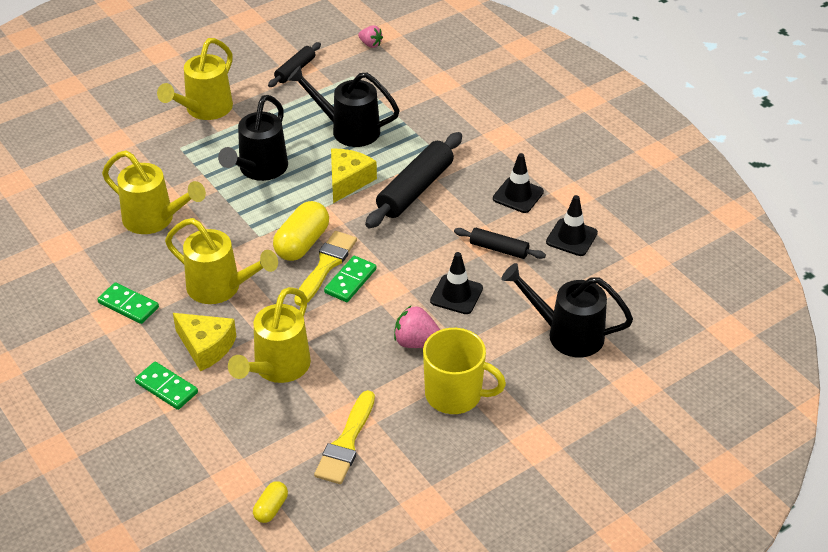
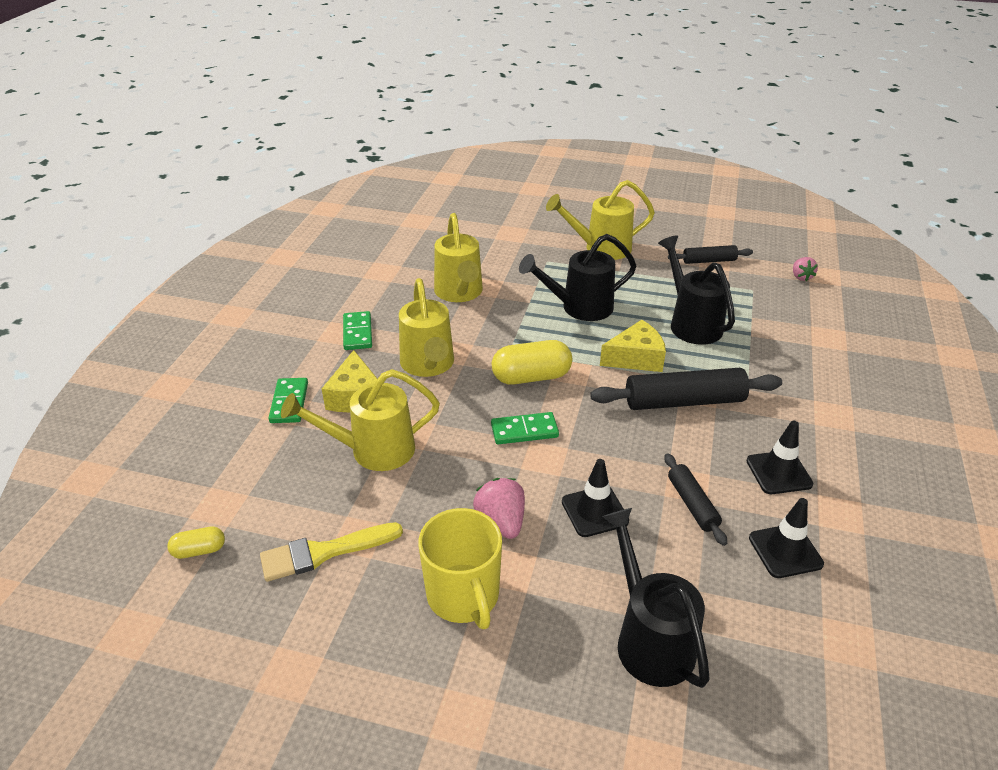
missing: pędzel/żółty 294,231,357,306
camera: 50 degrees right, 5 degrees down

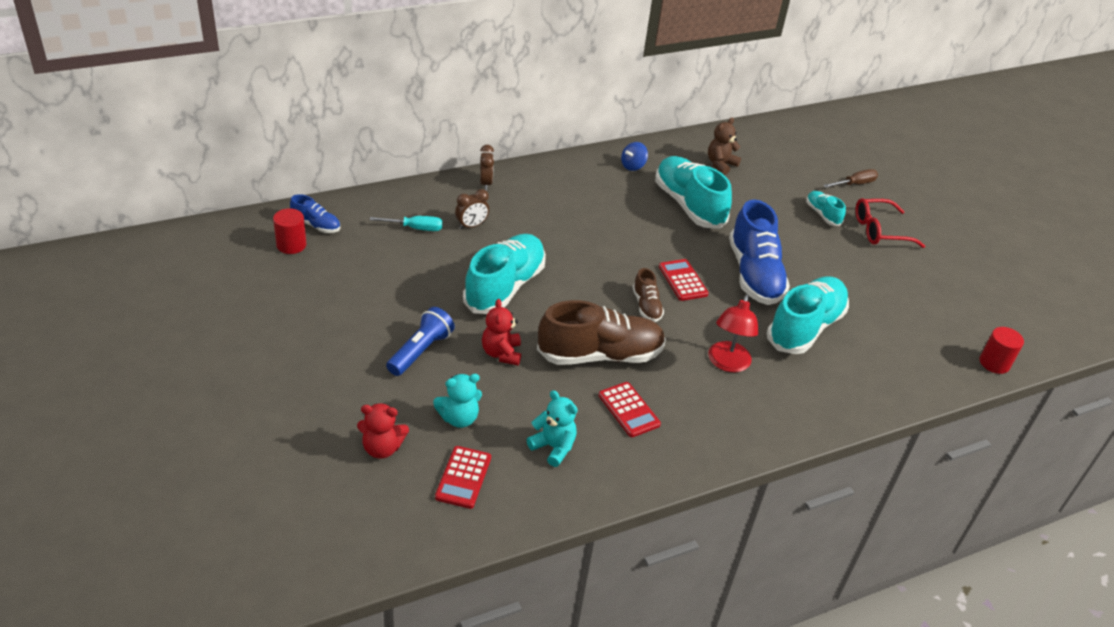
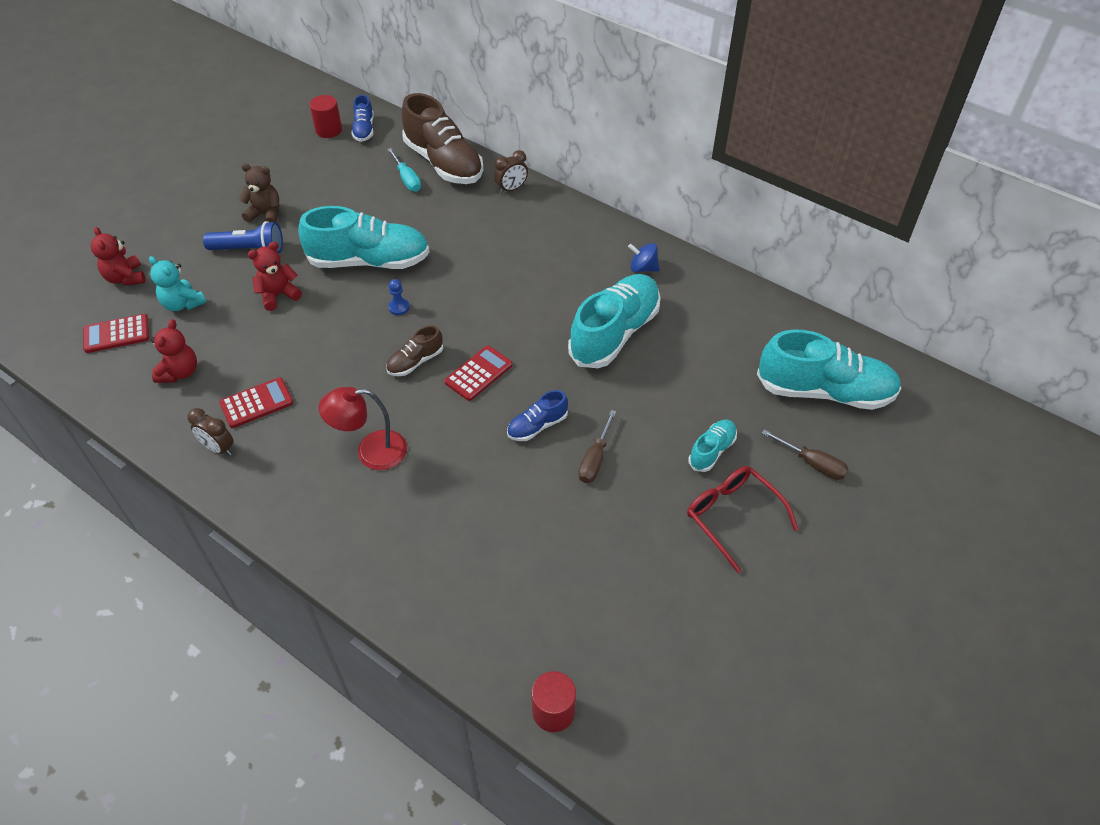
appeared: pionek/niebieski 388,279,410,315; śrubokręt/brązowy 578,410,617,483
relocated: miś/brązowy 708,118,741,175 to 239,163,280,223; budzik/brązowy 455,189,489,229 to 188,408,234,456; but/turkusowy 767,276,849,354 to 757,330,901,410; but/brązowy 537,300,666,365 to 402,93,483,184
colour: miś/turkusowy 527,390,578,467 to miś/czerwony 151,319,197,383
spun: kalkulator/czerwony 598,382,661,437 = 219,377,293,428 150 degrees counterclockwise
size: but/niebieski 729,199,790,305 = 507,390,568,441 x0.48
camera: 65 degrees right, 10 degrees up

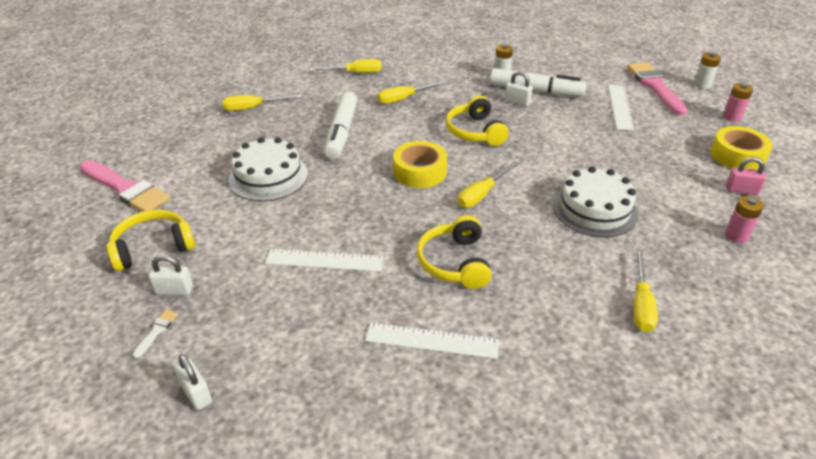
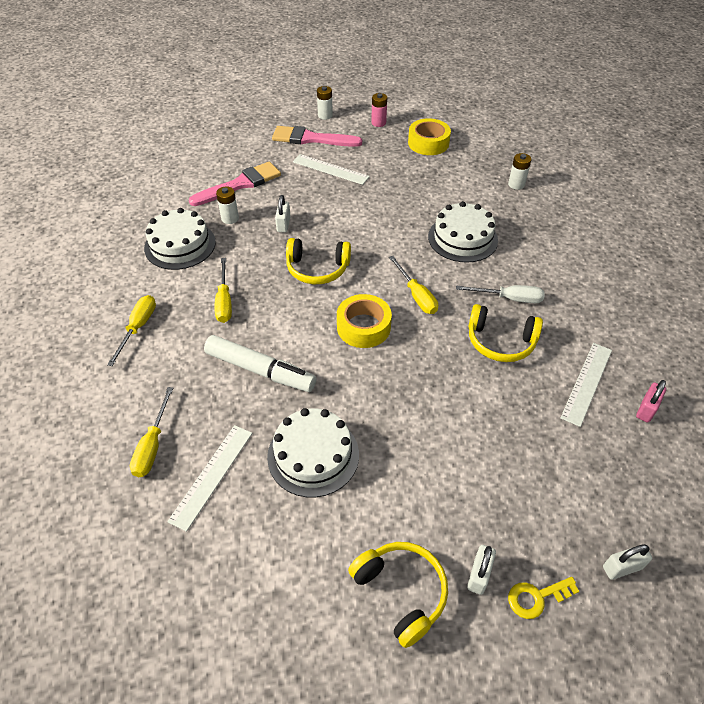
missing: flamaster/biały 490,68,587,97; śrubokręt/żółty 633,249,658,332
appeared: tort/biały 144,208,216,270; śrubokręt/biały 456,285,545,303
relocated: kłódka/różowy 726,157,766,195 to 636,380,666,423; pędzel/różowy 80,160,170,212 to 189,162,281,206; linijka/biały 265,249,384,272 to 167,425,252,532
exchanged: pędzel/biały 133,310,178,358 to klucz/żółty 508,577,579,619
colour: bateria/różowy 725,196,764,243 to bateria/biały 508,153,531,190
spun: kłódka/biały 505,71,533,106 = 275,195,291,232 45 degrees counterclockwise; słuchawki/żółty 106,210,195,271 = 348,542,448,648 150 degrees clockwise
camera: 70 degrees left, 10 degrees up

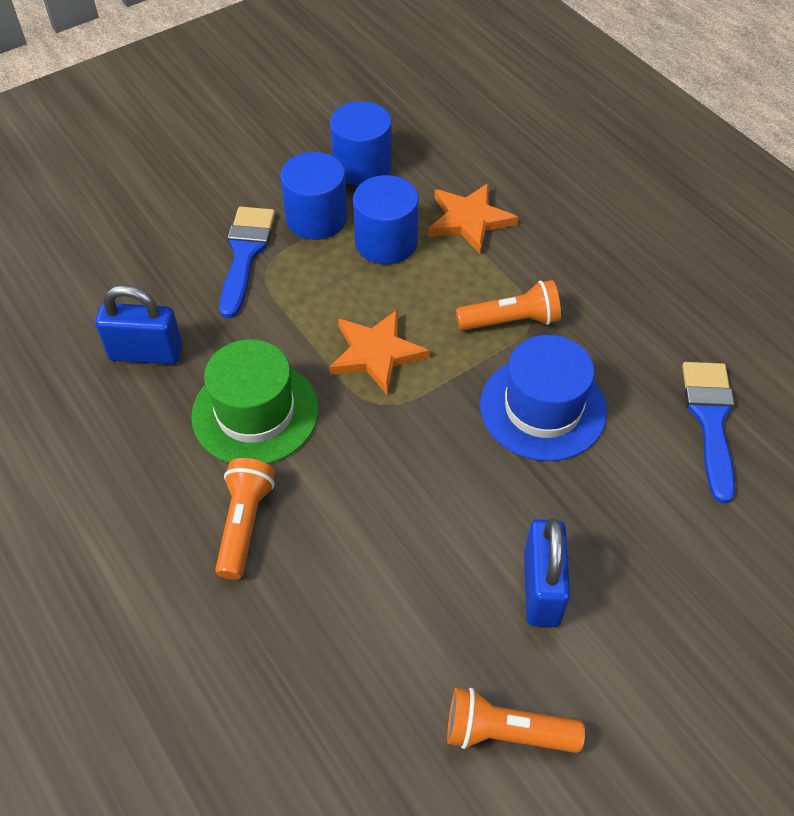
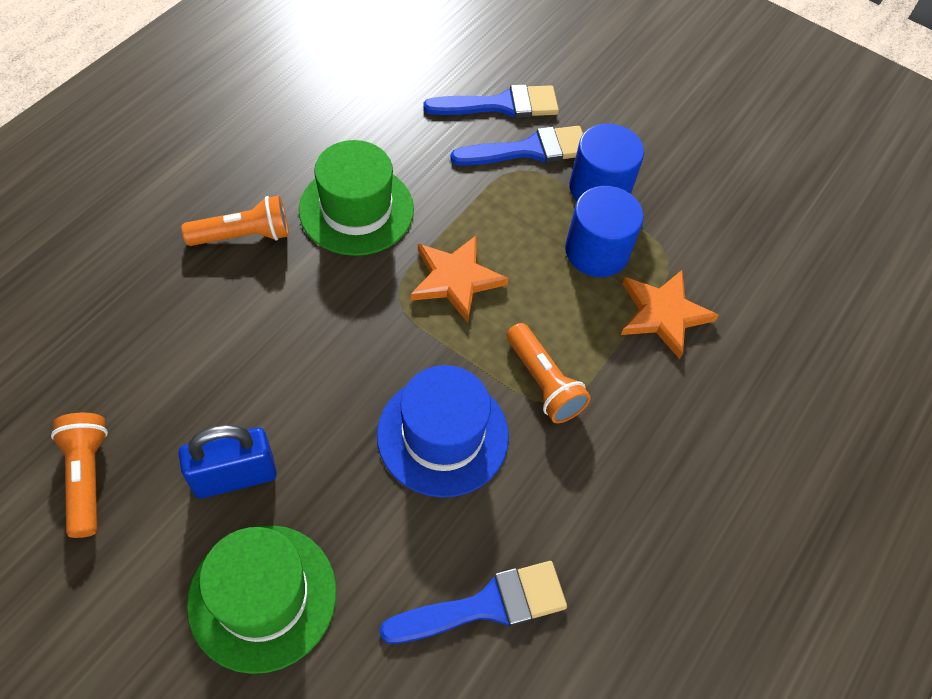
missing: walec/niebieski 330,101,392,186; kłódka/niebieski 95,285,183,364
appeared: pędzel/niebieski 423,84,559,118; kapelusz/zielony 187,525,336,674
camera: 65 degrees right, 5 degrees up

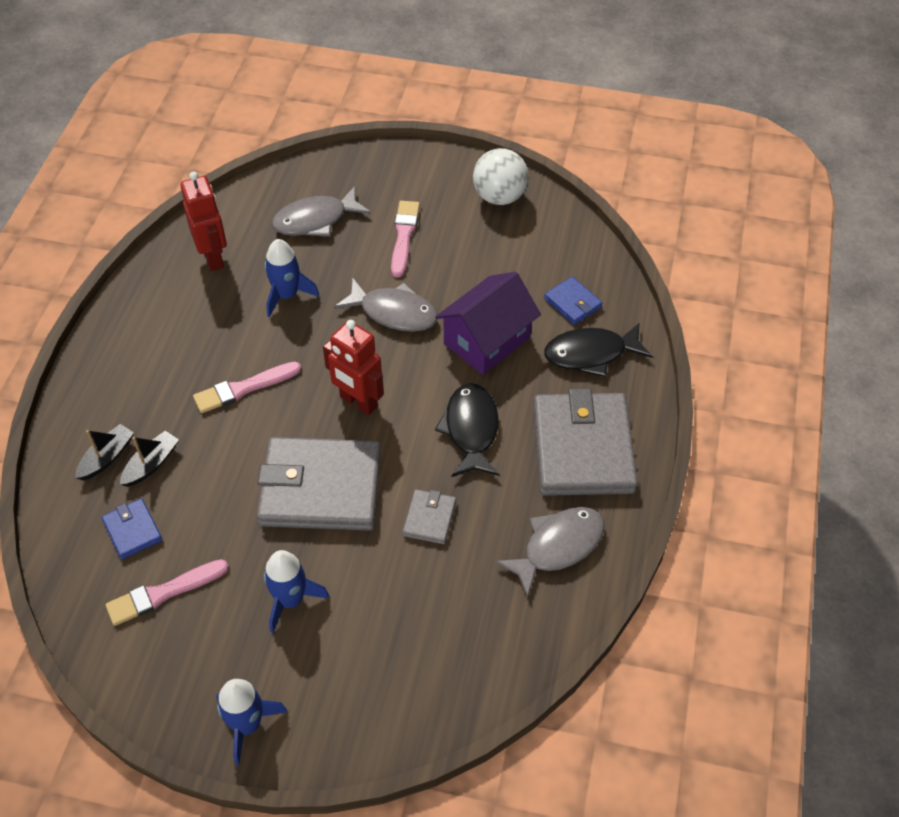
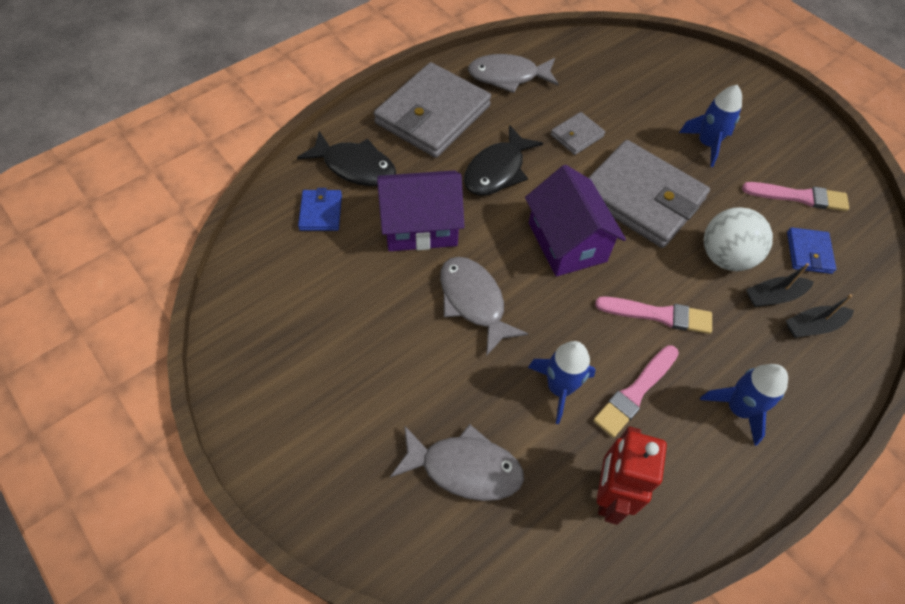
relocated: piłka/biały 473,148,529,205 to 704,207,773,271; pędzel/różowy 391,201,420,278 to 593,345,679,438; rakieta/niebieski 216,679,287,765 to 700,364,788,446
exchanged: robot/czerwony 323,320,384,415 to domek/fioletowy 525,165,626,277
camera: 145 degrees left, 5 degrees up

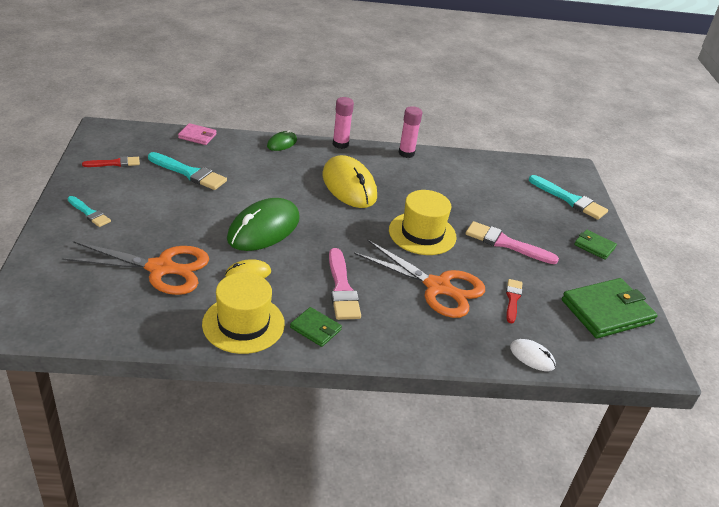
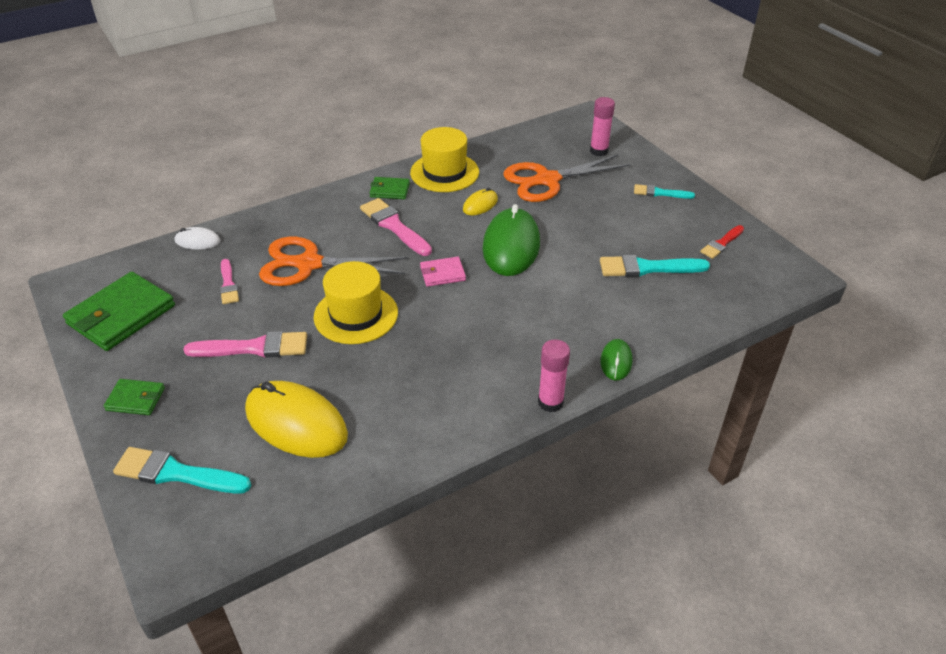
relocated: klej w sztyfcie/różowy 398,106,422,158 to 590,97,615,156; portfel/różowy 178,123,217,145 to 420,257,466,287; myszka/żółty 323,155,377,208 to 245,381,348,458
colour: pędzel/czerwony 506,279,522,323 to pędzel/różowy 220,259,239,304
camera: 155 degrees right, 5 degrees up

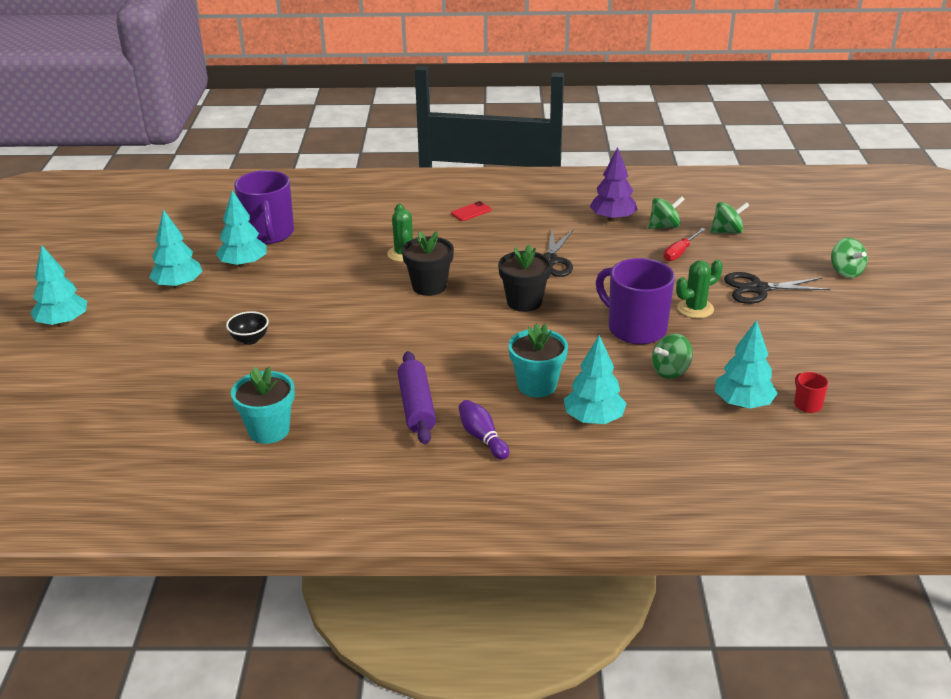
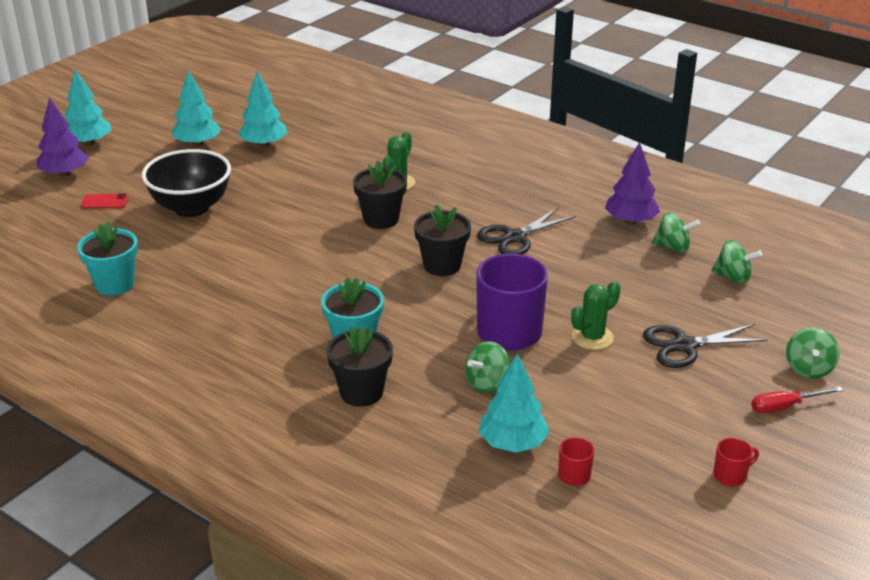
missing: kubek/fioletowy 234,170,294,244; wałek do ciasta/fioletowy 398,351,436,445; kręgiel/fioletowy 458,400,510,460
appeared: drzewko/fioletowy 36,98,89,177; kubek/czerwony 713,438,759,486
relocated: telefon/czerwony 451,201,492,221 to 81,194,128,209; śrubokręt/czerwony 663,228,706,261 to 751,387,843,413
exchanged: drzewko/turkusowy 564,335,627,424 to doniczka/czarny 327,325,393,407
spun: kaktus/zielony 676,260,723,318 = 571,281,621,350 45 degrees counterclockwise; nożyczki/czarny 724,272,831,304 = 643,324,768,368 45 degrees counterclockwise; bączek/zielony 652,333,693,379 = 465,341,510,393 45 degrees counterclockwise
size: miska/czarny 226,311,269,345 = 142,149,231,217 x2.18
camera: 35 degrees right, 0 degrees up

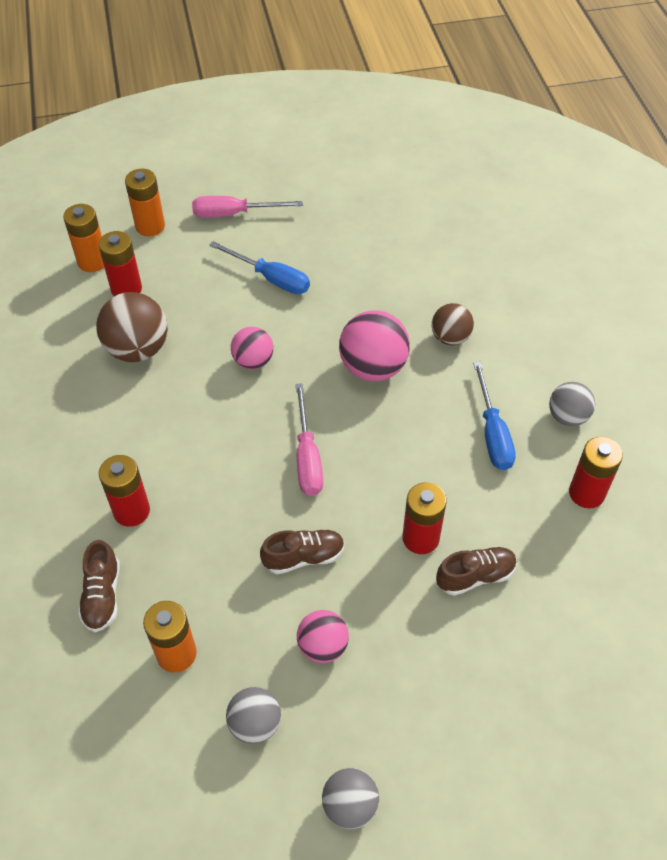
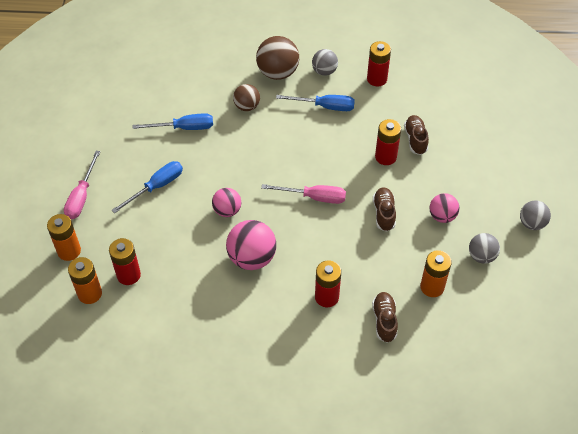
appeared: śrubokręt/niebieski 133,113,213,130
relocated: piłka/brązowy 96,292,168,362 to 256,36,299,80; piłka/różowy 339,310,410,381 to 226,220,276,270
spun: but/brązowy 78,540,120,632 = 372,292,398,343 105 degrees counterclockwise
camera: 75 degrees left, 0 degrees up

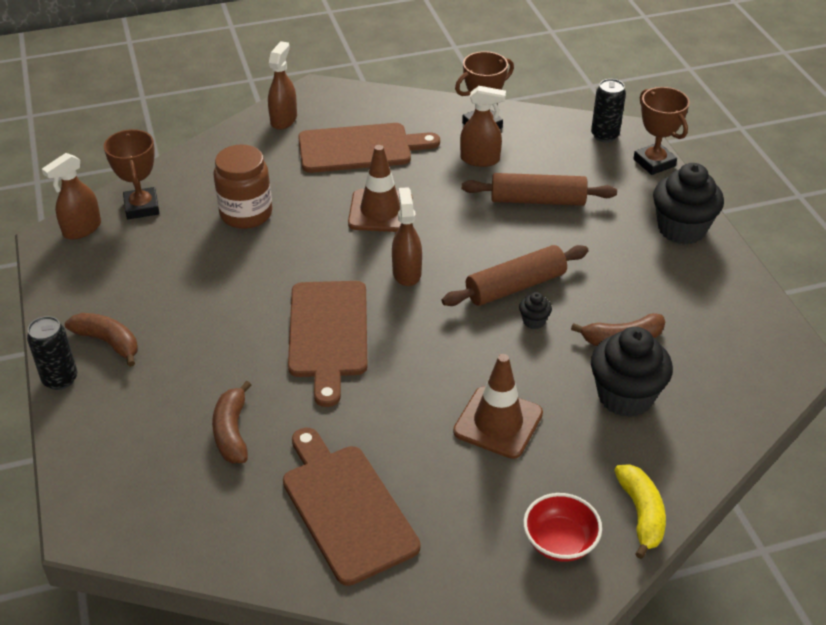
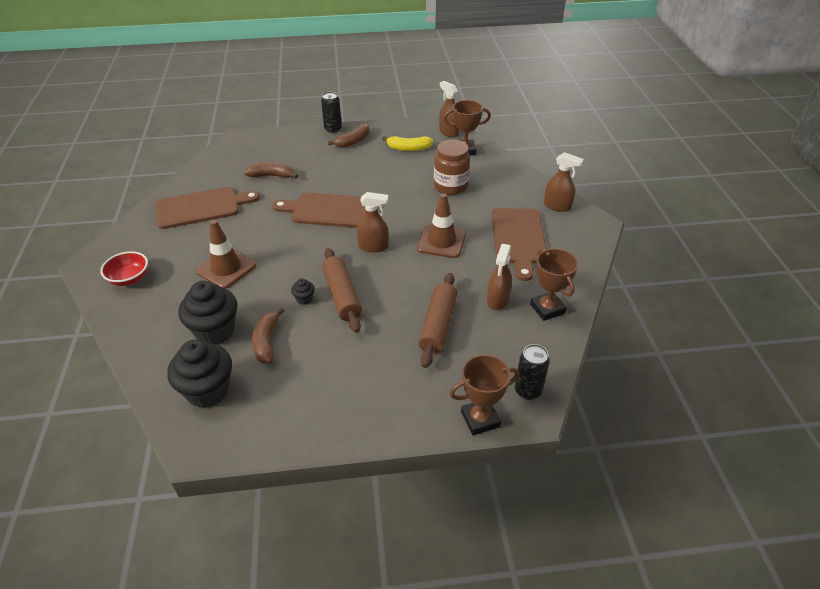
relocated: muffinka/czarny 653,163,724,244 to 167,340,232,408; banan/żółty 614,464,666,559 to 382,136,433,151
camera: 100 degrees right, 0 degrees up

